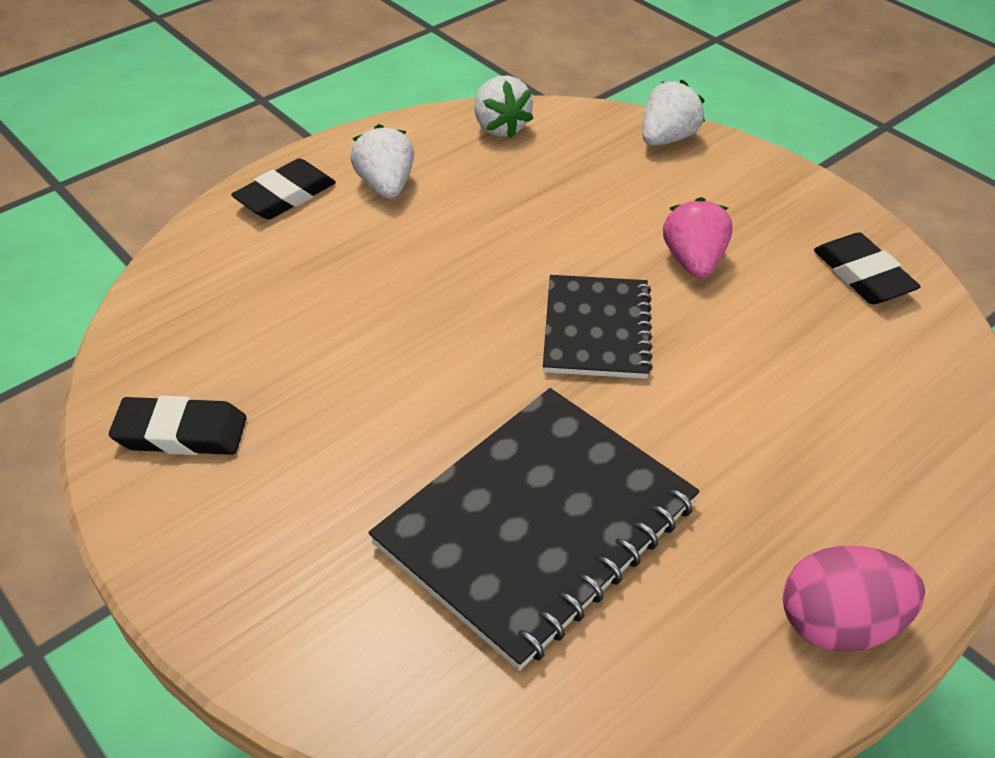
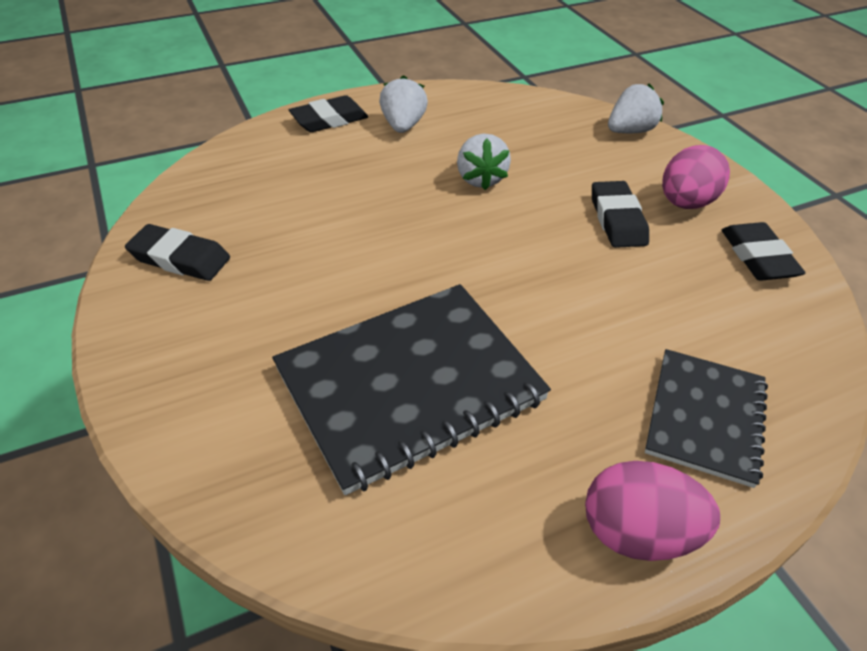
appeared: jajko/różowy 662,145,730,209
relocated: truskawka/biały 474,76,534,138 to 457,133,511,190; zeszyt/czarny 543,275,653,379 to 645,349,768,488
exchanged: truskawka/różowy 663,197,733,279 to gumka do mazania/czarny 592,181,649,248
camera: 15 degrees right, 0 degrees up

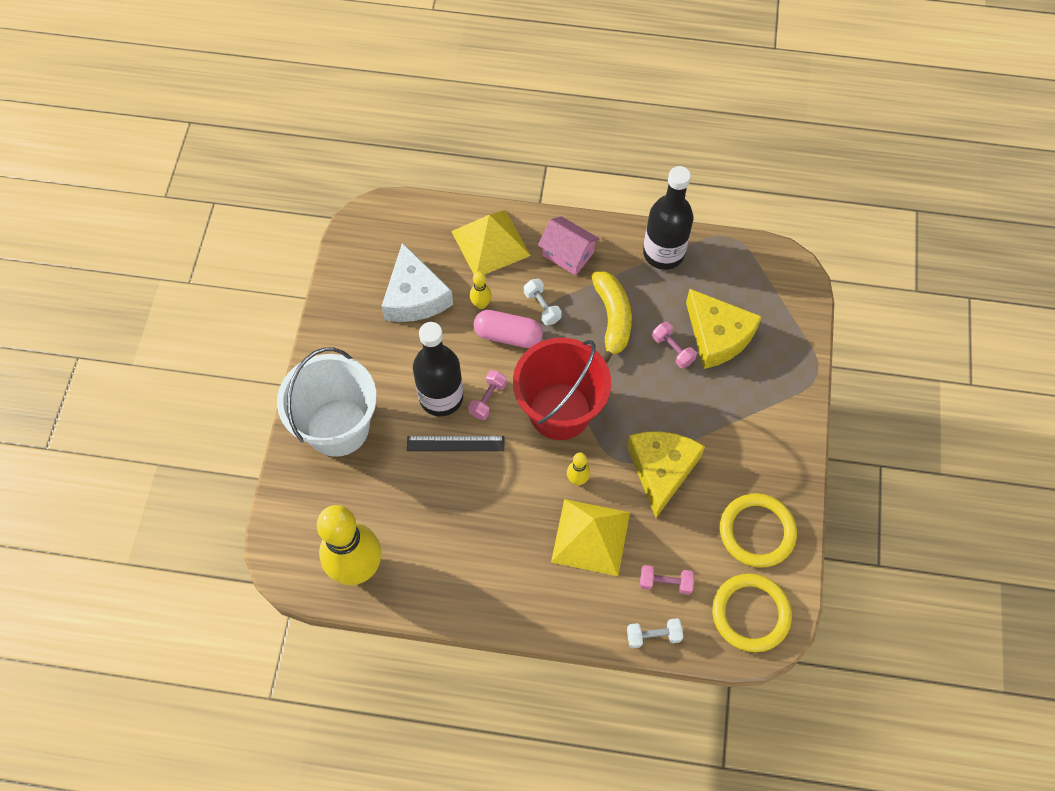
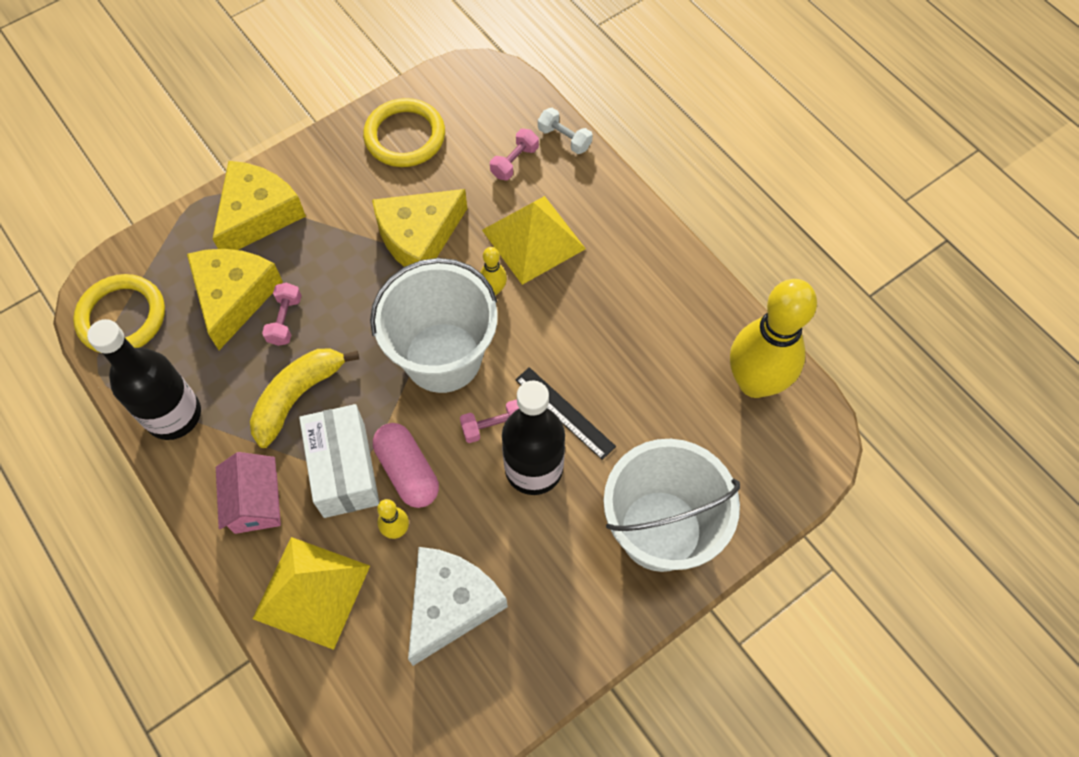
appeared: ser/żółty 213,161,306,250
relocated: pierścień/żółty 712,574,792,652 to 73,274,165,353
exchanged: hantel/biały 524,279,562,325 to pudełko/biały 299,404,379,518
colour: wiadro/czerwony 513,338,611,440 to wiadro/biały 370,258,497,393
spun: hantel/różowy 640,565,694,595 = 490,129,539,180 75 degrees clockwise
camera: 135 degrees left, 0 degrees up

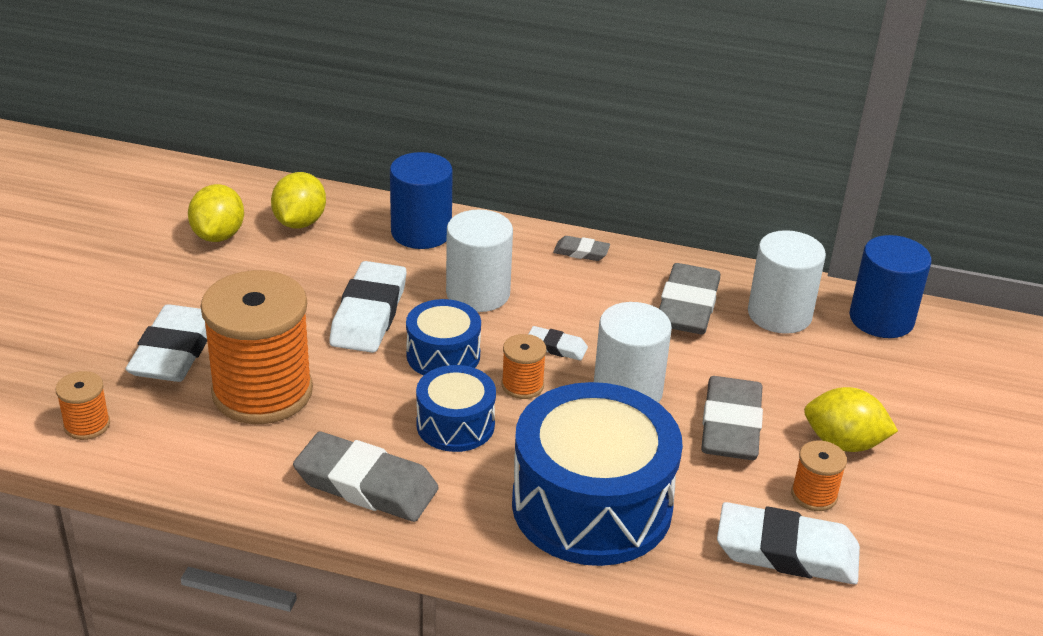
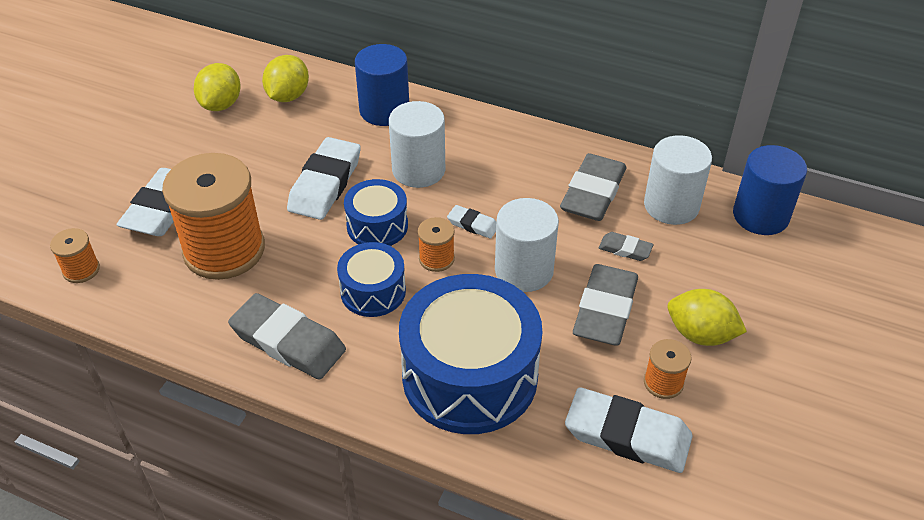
relocated: gumka do mazania/szary 553,236,610,261 to 599,232,654,261
camera: 10 degrees right, 10 degrees up

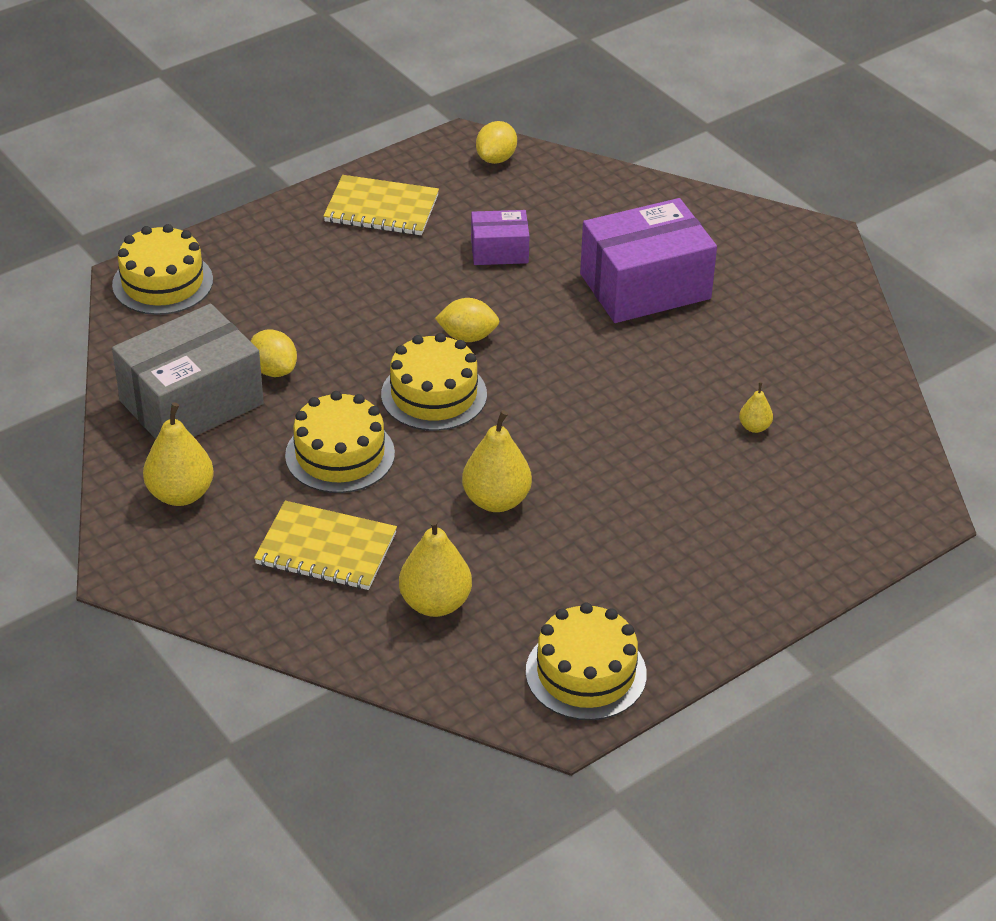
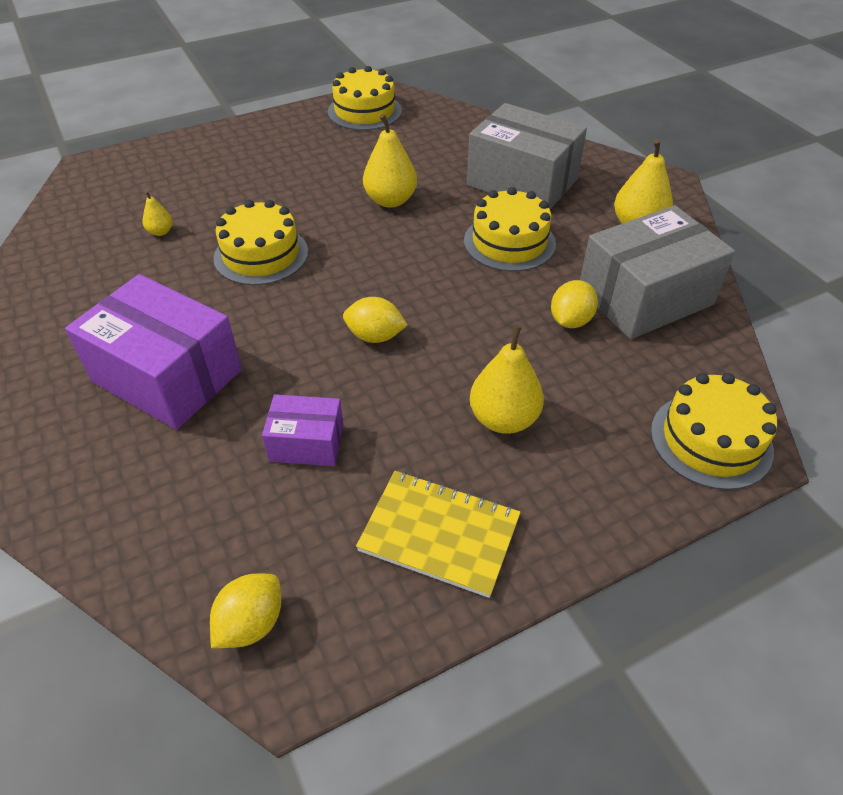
relocated: tort/żółty 381,333,487,431 to 214,200,308,285; gruszka/żółty 399,518,472,617 to 470,325,544,434
exchanged: zeszyt/żółty 254,501,397,590 to pudełko/szary 467,103,587,209
spun: pudełko/fioletowy 580,198,717,323 = 65,274,242,430 45 degrees clockwise; cytryna/żółty 250,329,297,377 = 551,280,598,328 60 degrees clockwise
camera: 170 degrees left, 5 degrees up

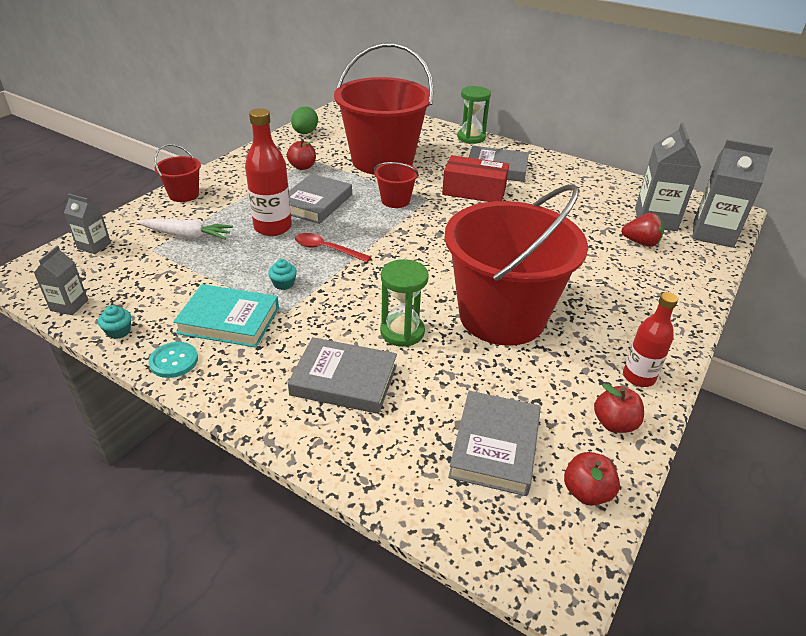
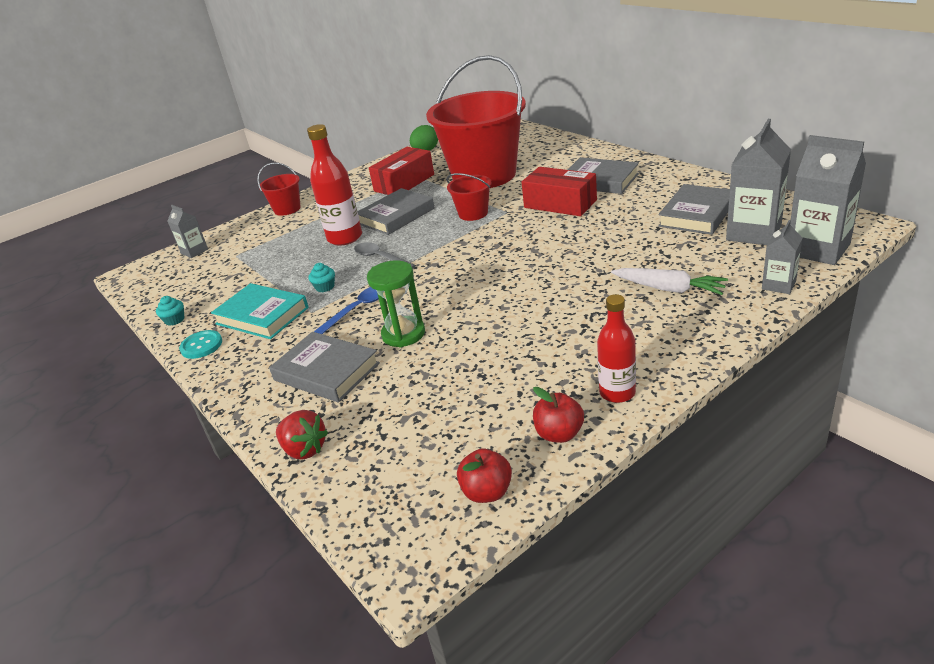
missing: klepsydra/zielony 457,86,491,144; wiadro/czerwony 444,184,588,346
appeared: łyżka/niebieski 314,287,379,334
relocated: truskawka/czerwony 621,213,664,247 to 276,410,328,460; marchewka/biały 138,219,233,239 to 611,268,728,295; karton mleka/szary 34,246,88,315 to 762,220,802,294; książka/szary 448,391,541,496 to 658,184,730,235
exchanged: jabłko/czerwony 287,139,316,170 to pudełko/czerwony 369,147,434,195
colour: łyżka/czerwony 295,233,371,262 to łyżka/szary 354,242,416,268
camera: 25 degrees right, 5 degrees down

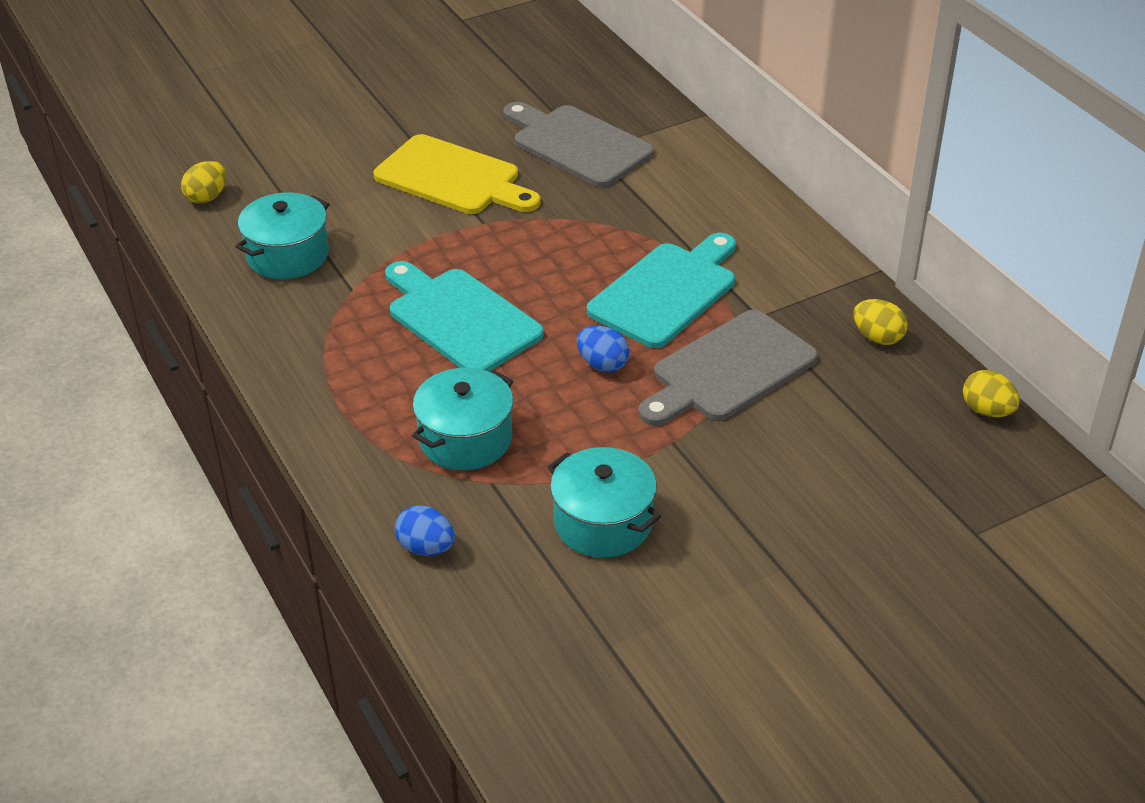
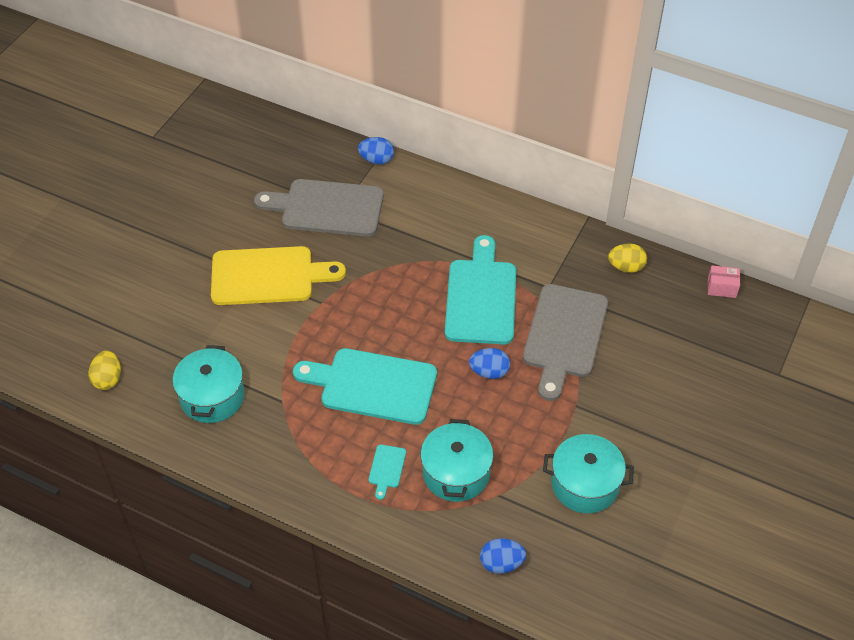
appeared: jajko/niebieski 358,137,394,165; deska do krojenia/turkusowy 369,444,406,500
exchanged: jajko/żółty 963,370,1020,417 to pudełko/różowy 708,265,740,298
camera: 35 degrees left, 10 degrees up

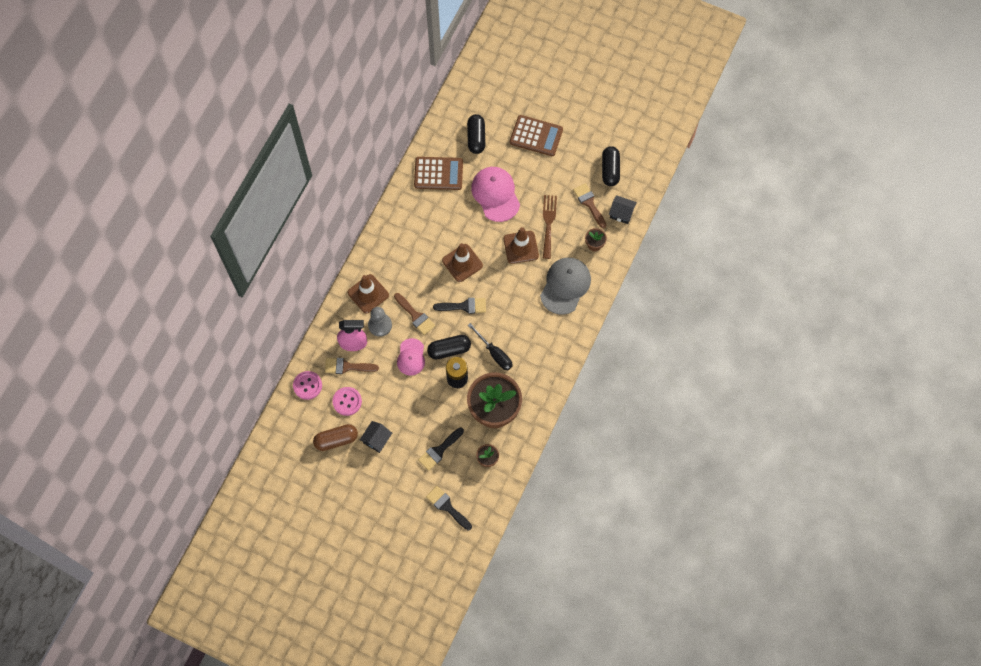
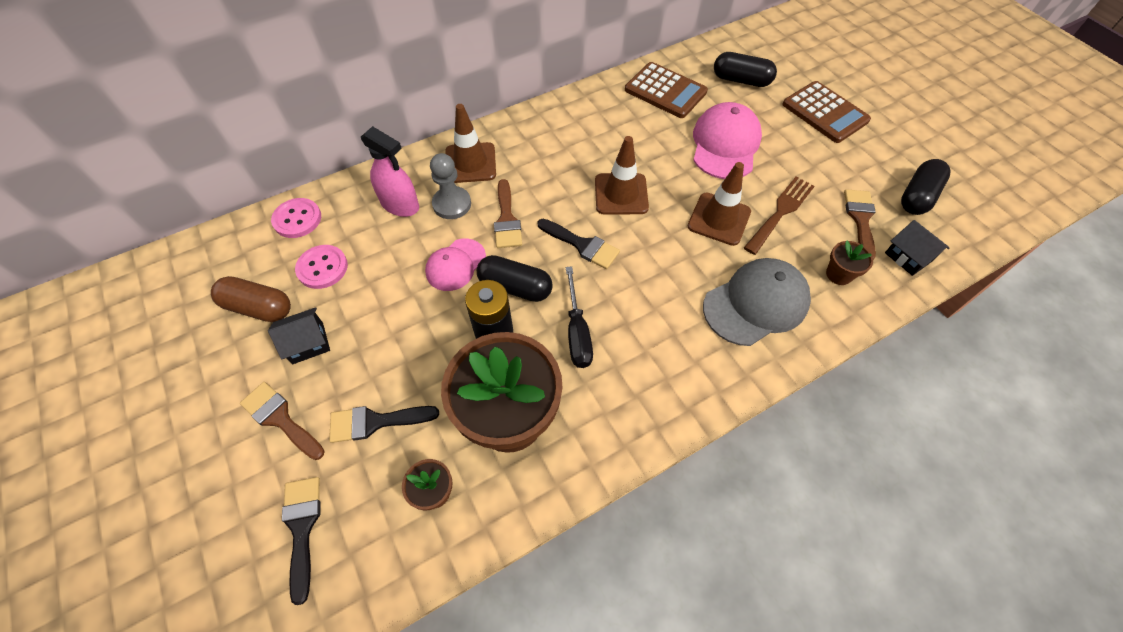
relocated: pędzel/brązowy 325,358,379,374 to 240,382,325,460
spun: kapsułka/czarny 467,114,485,154 = 714,52,777,87 75 degrees clockwise
camera: 35 degrees right, 10 degrees down

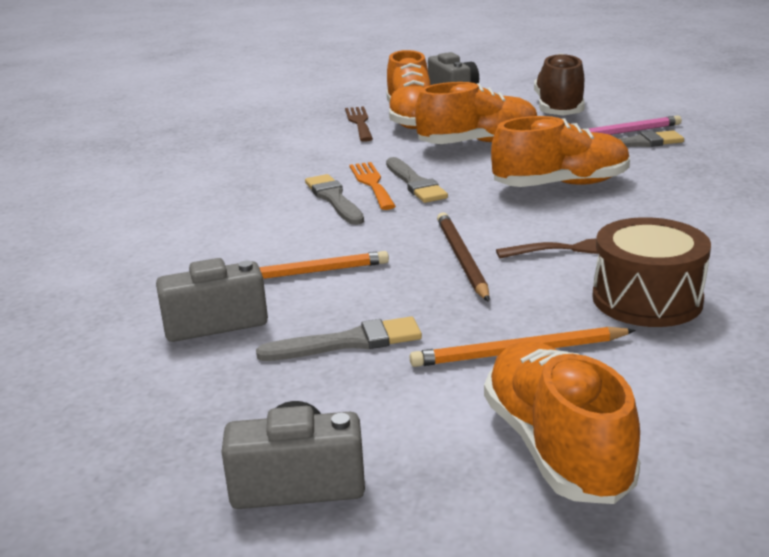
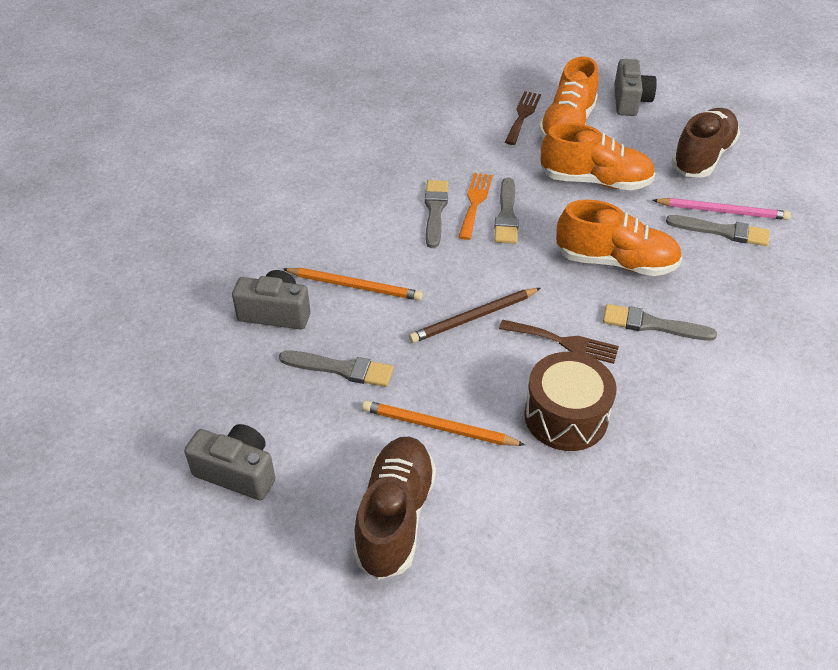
appeared: pędzel/szary 603,304,717,341
colour: but/pomarańczowy 484,341,641,504 to but/brązowy 353,436,436,580
spun: ołówek/brązowy 437,212,490,302 = 409,288,541,343 135 degrees counterclockwise
camera: 25 degrees right, 20 degrees up

